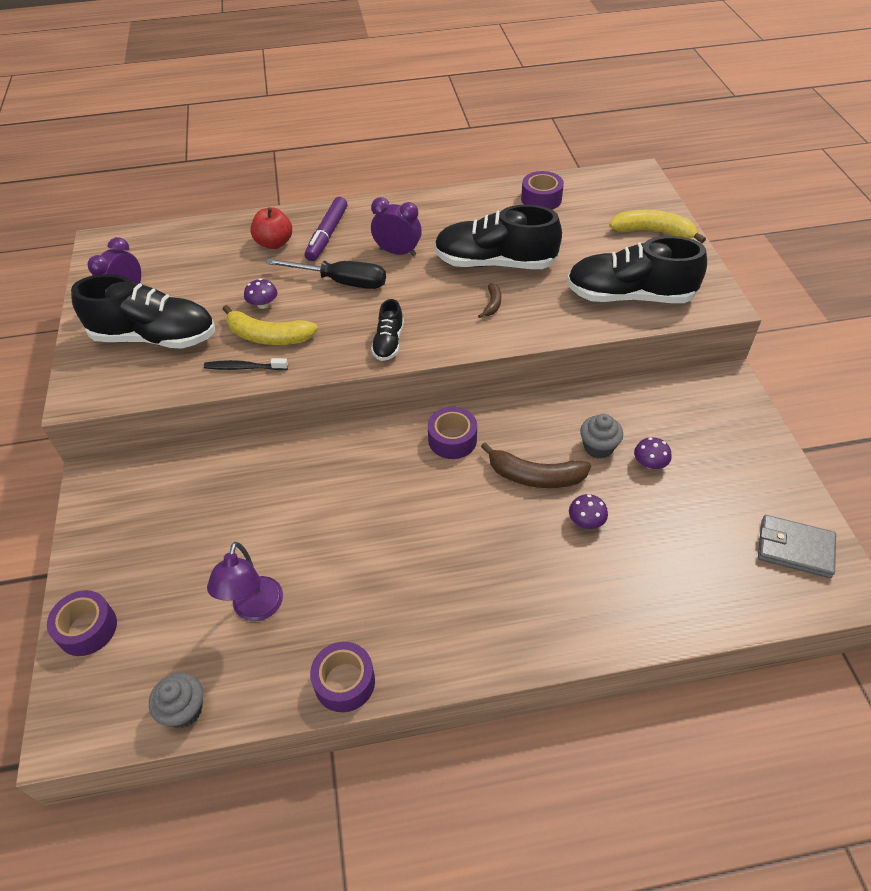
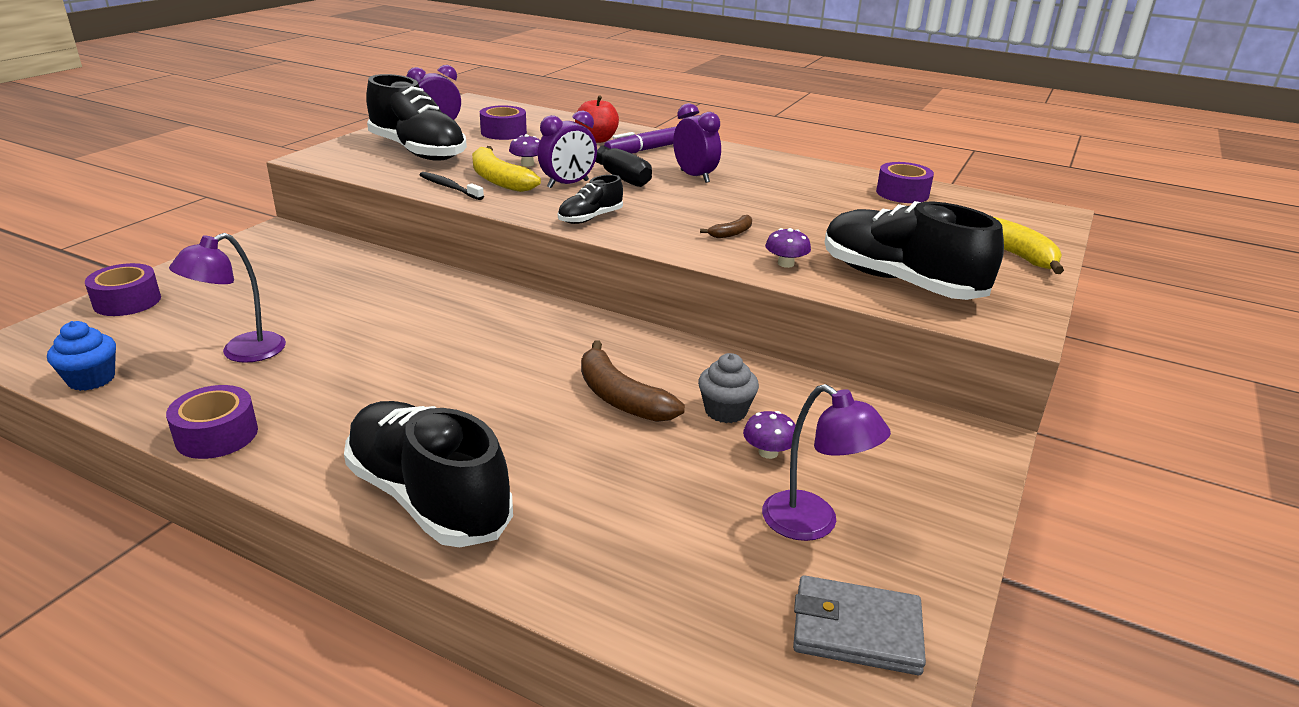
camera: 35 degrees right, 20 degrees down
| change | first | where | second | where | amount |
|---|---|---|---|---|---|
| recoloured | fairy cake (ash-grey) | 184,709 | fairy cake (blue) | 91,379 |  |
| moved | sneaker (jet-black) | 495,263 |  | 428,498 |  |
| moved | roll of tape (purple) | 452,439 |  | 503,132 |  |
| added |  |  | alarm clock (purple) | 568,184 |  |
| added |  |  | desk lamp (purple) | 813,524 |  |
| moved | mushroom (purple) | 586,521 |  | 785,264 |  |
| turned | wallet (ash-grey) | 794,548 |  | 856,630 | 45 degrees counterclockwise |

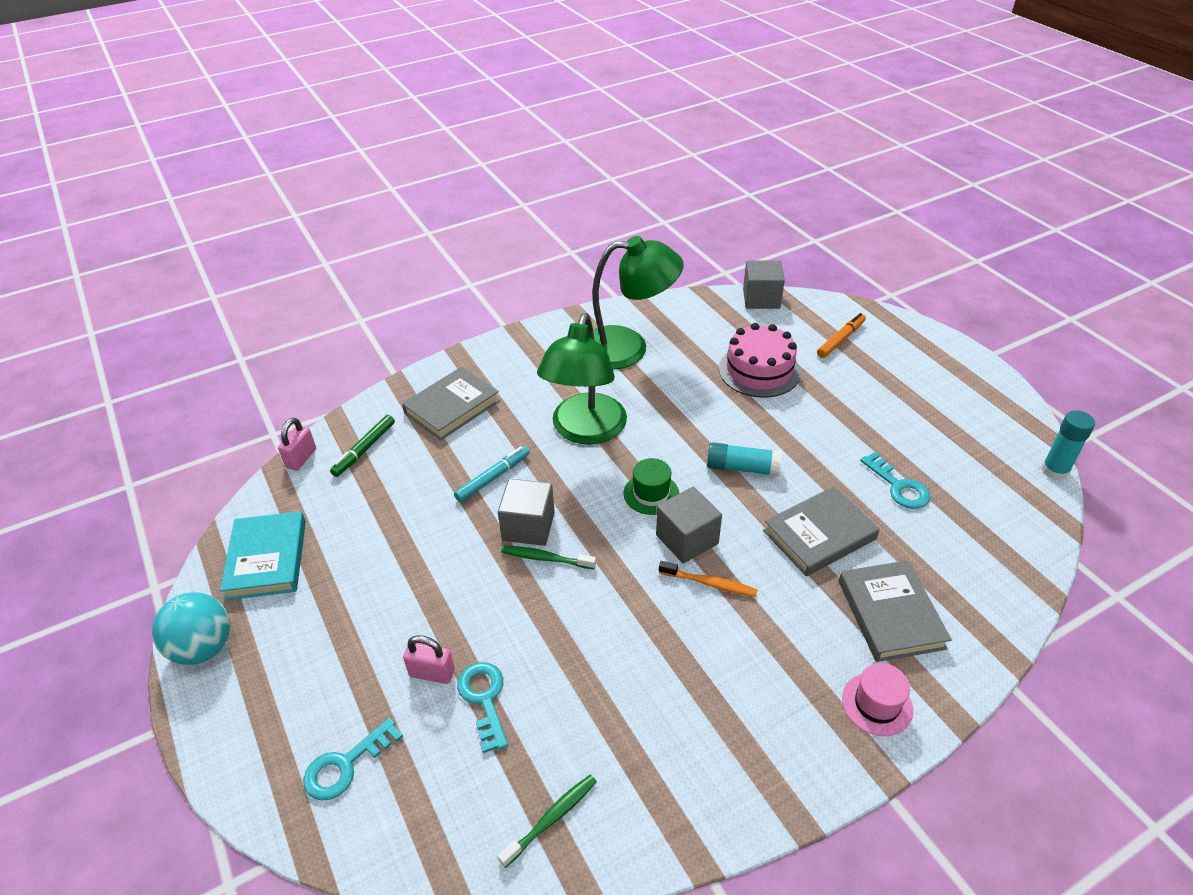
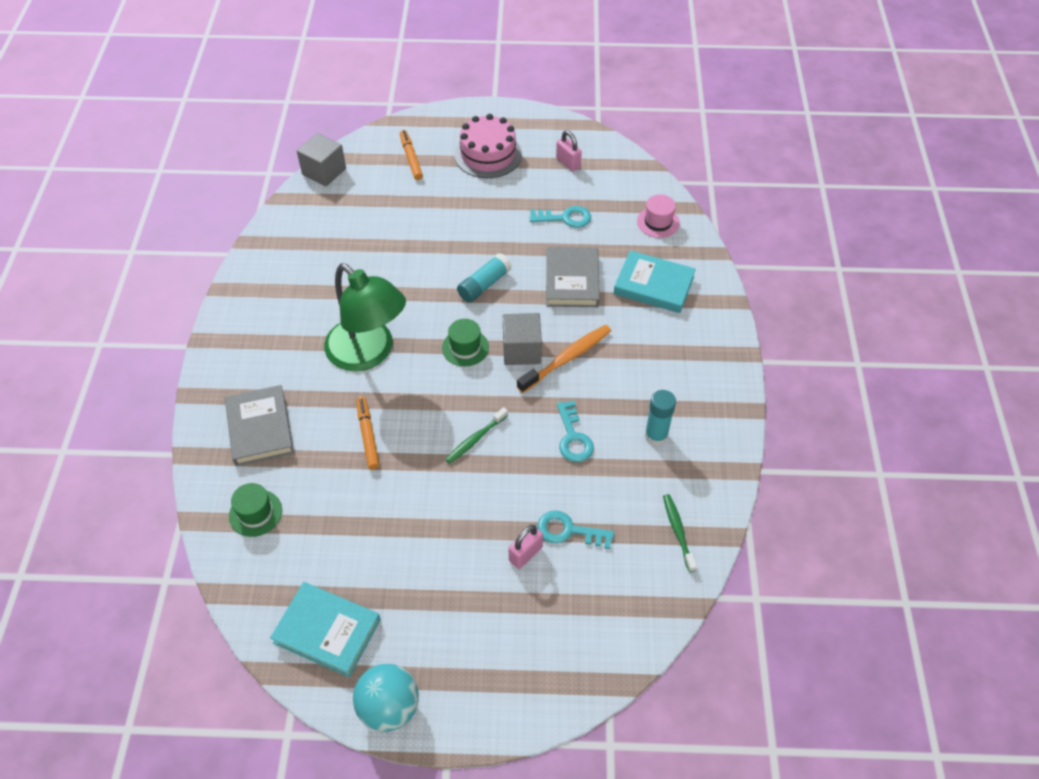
camera: 60 degrees left, 10 degrees up
| change | first | where | second | where | amount |
|---|---|---|---|---|---|
| replaced | felt pen (green) | 364,449 | tall hat (green) | 255,513 |  |
| recoloured | felt pen (turquoise) | 493,477 | felt pen (orange-coloured) | 368,435 |  |
| moved | cake (rose-pink) | 759,370 |  | 488,154 |  |
| resized | tooth brush (orange-coloured) | 710,583 |  | 567,358 | x1.54 |
| moved | lock (rose-pink) | 301,458 |  | 568,163 |  |
| moved | latchkey (turquoise) | 345,765 |  | 573,437 |  |
| recoloured | hardcover (ash-grey) | 890,614 | hardcover (turquoise) | 653,285 |  |
| moved | tall hat (rose-pink) | 877,704 |  | 658,222 |  |
| moved | glue (turquoise) | 1055,471 |  | 656,435 |  |
| removed | cube (ash-grey) | 528,526 |  |  |  |
| removed | desk lamp (green) | 628,348 |  |  |  |

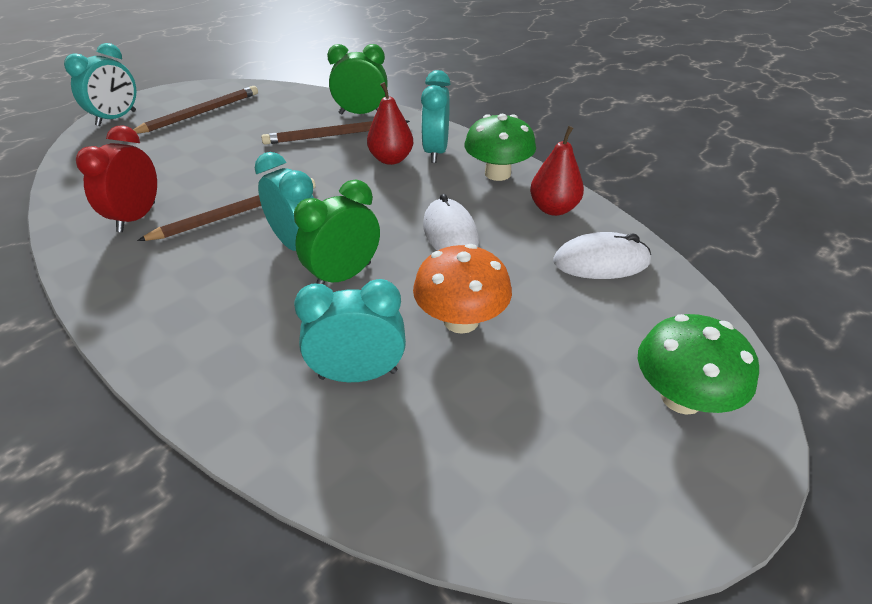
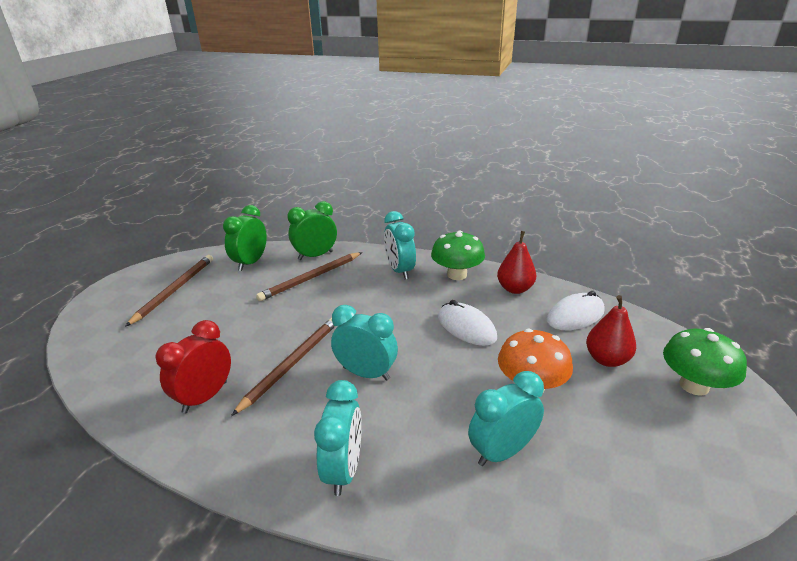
camera: 25 degrees left, 10 degrees down
| change | first | where | second | where | amount |
|---|---|---|---|---|---|
| turned | alarm clock (scarlet) | 136,217 |  | 205,397 | 45 degrees clockwise |
| moved | alarm clock (green) | 343,276 |  | 250,262 |  |
| moved | alarm clock (turquoise) | 116,118 |  | 344,469 |  |
| moved | toy pear (scarlet) | 391,159 |  | 606,359 |  |

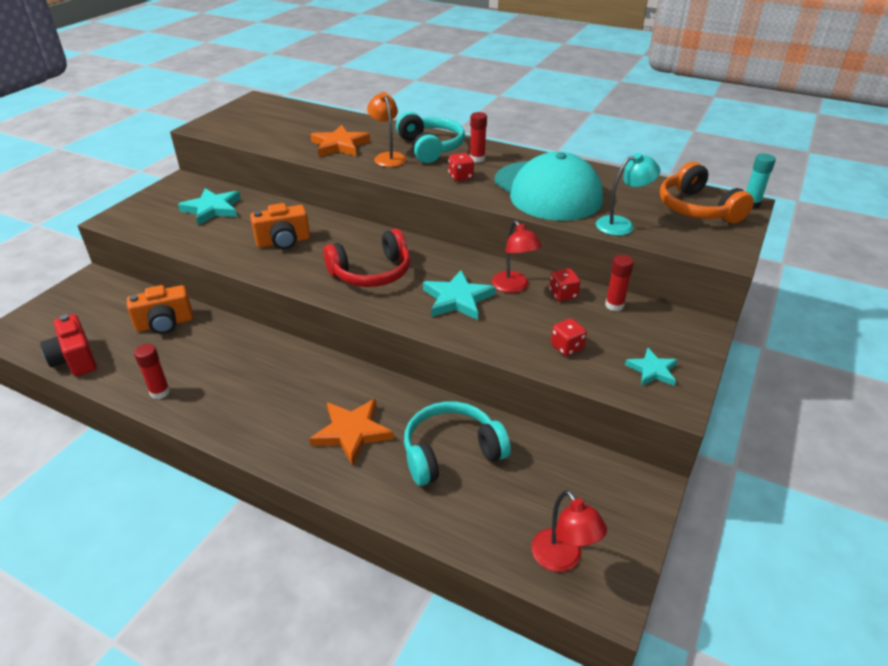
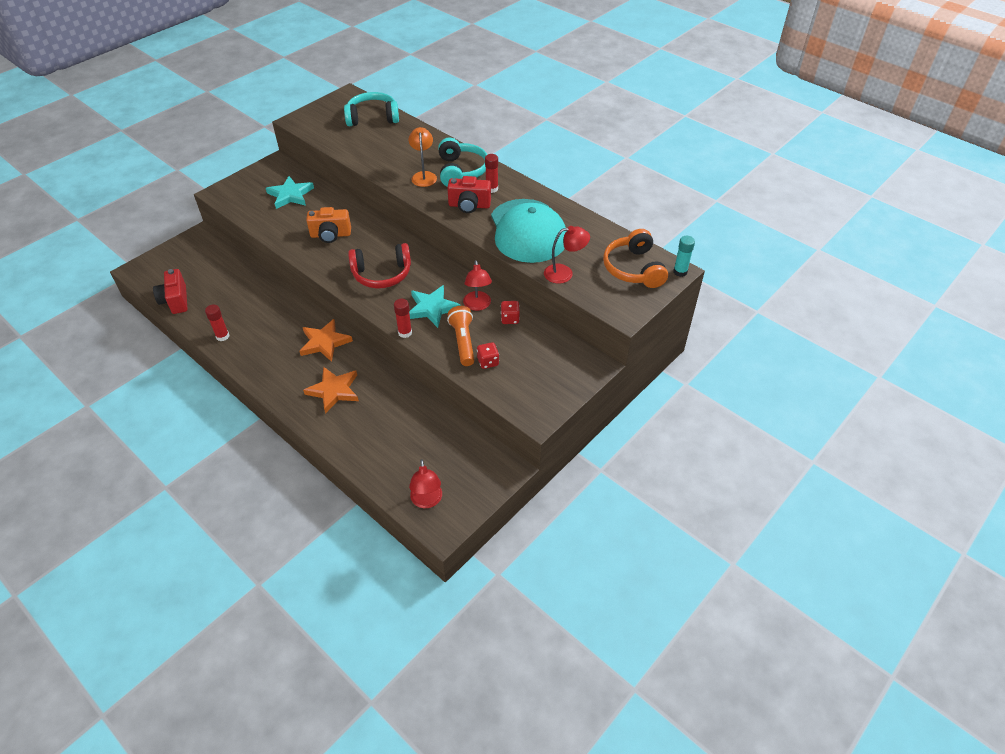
camera: 15 degrees right, 10 degrees up
| change | first | where | second | where | amount |
|---|---|---|---|---|---|
| moved | star shape (orange-coloured) | 340,145 |  | 325,342 |  |
| moved | headset (turquoise) | 451,452 |  | 372,117 |  |
| moved | glue (scarlet) | 614,305 |  | 405,333 |  |
| replaced | die (scarlet) | 460,177 | compact camera (scarlet) | 469,205 |  |
| added |  |  | torch (orange-coloured) | 463,342 |  |
| recoloured | desk lamp (turquoise) | 621,224 | desk lamp (scarlet) | 564,273 |  |
| removed | compact camera (orange-coloured) | 165,324 |  |  |  |
| removed | star shape (turquoise) | 652,370 |  |  |  |

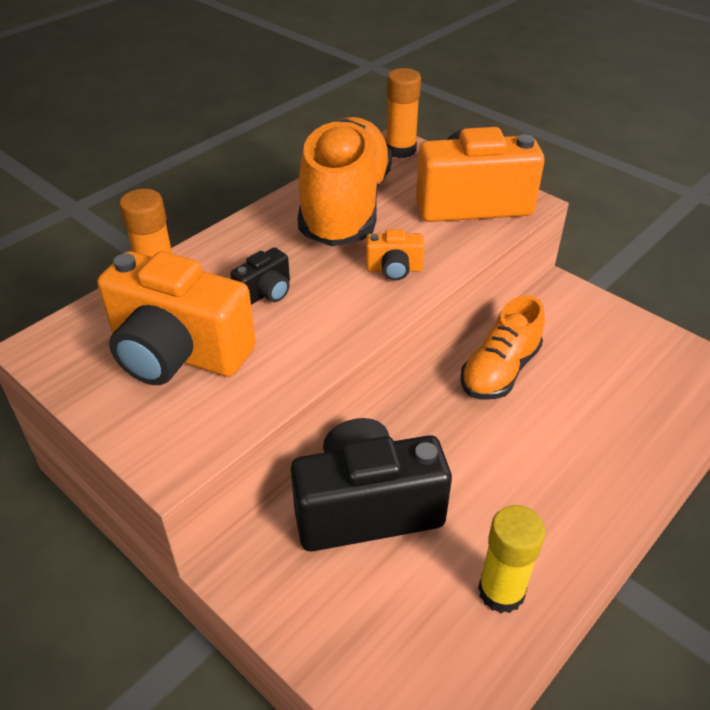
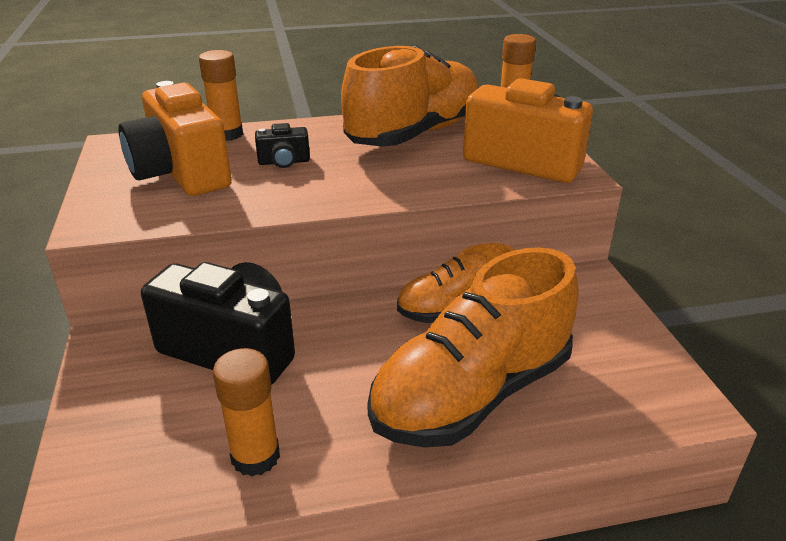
camera: 35 degrees right, 10 degrees down
| change | first | where | second | where | amount |
|---|---|---|---|---|---|
| recoloured | glue (golden) | 501,591 | glue (orange-coloured) | 255,456 |  |
| added |  |  | sneaker (orange-coloured) | 472,394 |  |
| removed | compact camera (orange-coloured) | 394,269 |  |  |  |

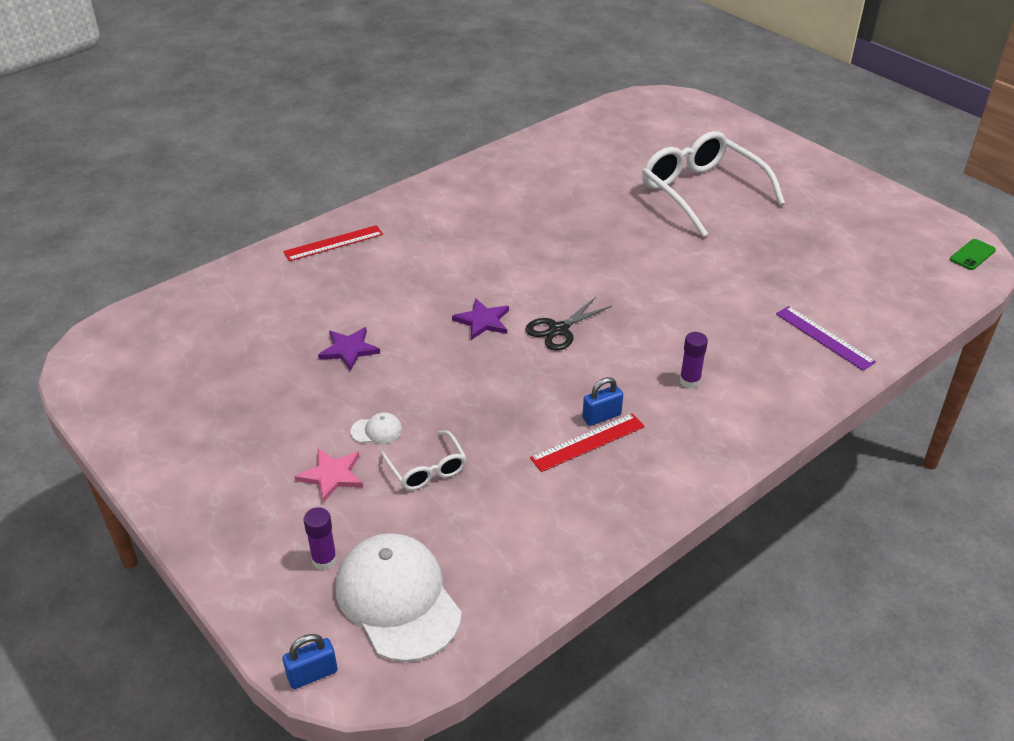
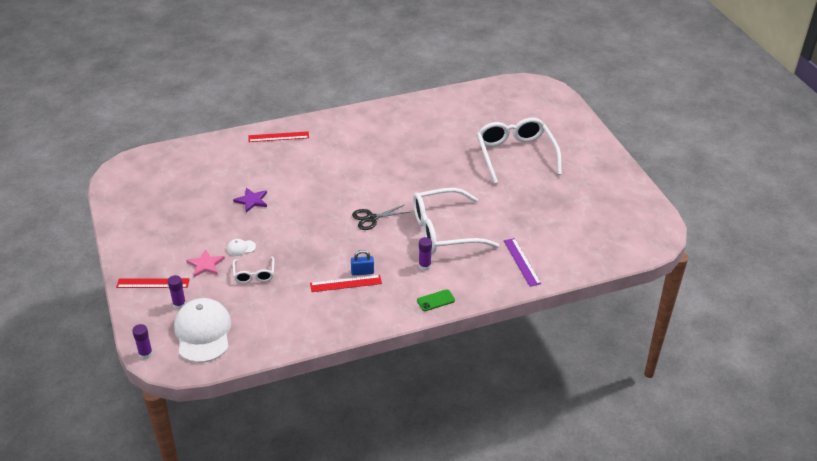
camera: 20 degrees right, 0 degrees up
| change | first | where | second | where | amount |
|---|---|---|---|---|---|
| added |  |  | ruler (scarlet) | 153,283 |  |
| replaced | lock (blue) | 312,674 | glue (purple) | 145,354 |  |
| turned | cap (white) | 377,431 |  | 241,248 | 150 degrees clockwise |
| added |  |  | glasses (white) | 444,230 |  |
| moved | phone (green) | 972,255 |  | 436,300 |  |
| removed | star shape (purple) | 483,321 |  |  |  |

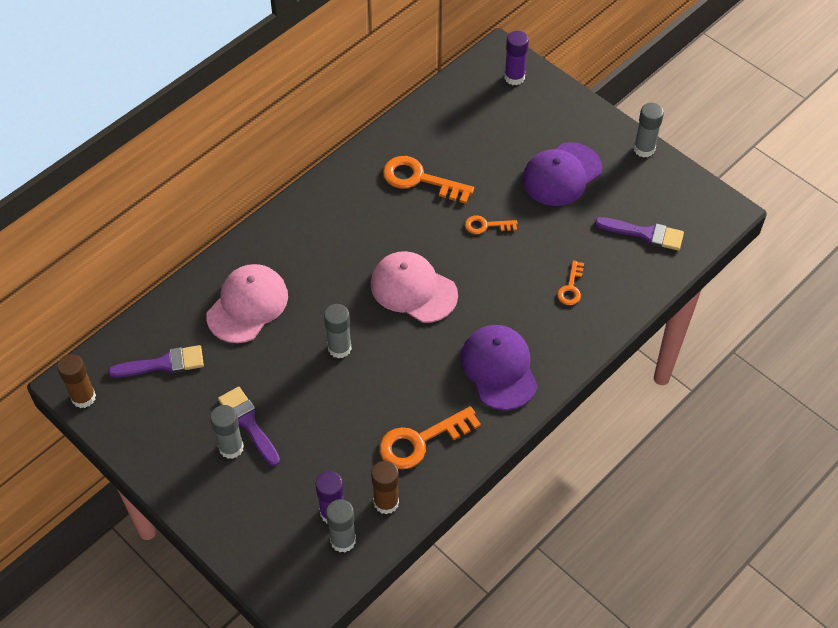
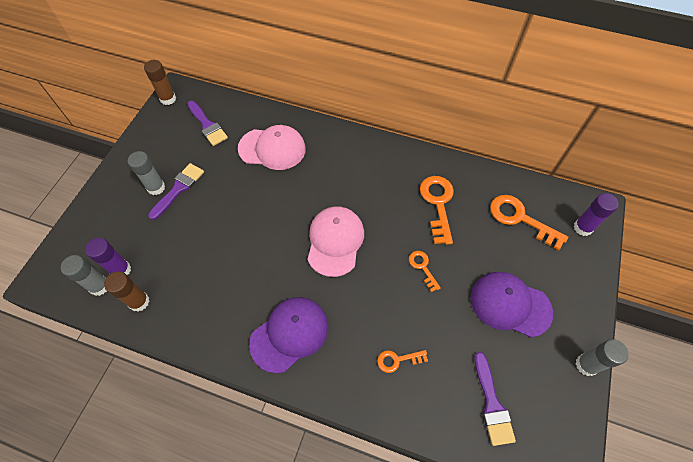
camera: 65 degrees right, 5 degrees up
| change | first | where | second | where | amount |
|---|---|---|---|---|---|
| moved | latchkey (orange-coloured) | 421,441 |  | 520,219 |  |
| removed | glue (ash-grey) | 339,348 |  |  |  |

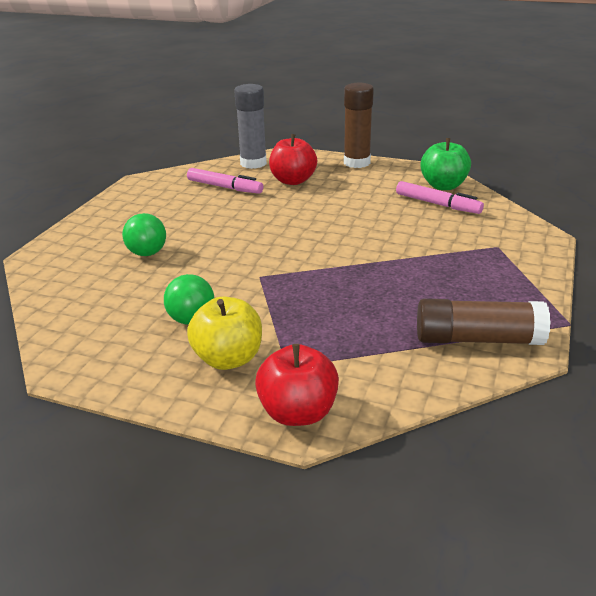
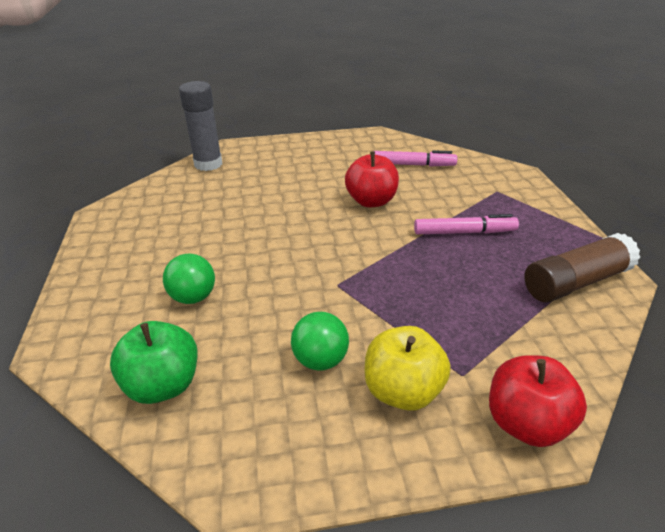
camera: 30 degrees left, 5 degrees up
| change | first | where | second | where | amount |
|---|---|---|---|---|---|
| moved | apple fruit (green) | 443,186 |  | 163,385 |  |
| moved | apple fruit (scarlet) | 293,181 |  | 371,201 |  |
| moved | felt pen (rose-pink) | 224,187 |  | 464,232 |  |
| removed | glue (russet) | 357,163 |  |  |  |

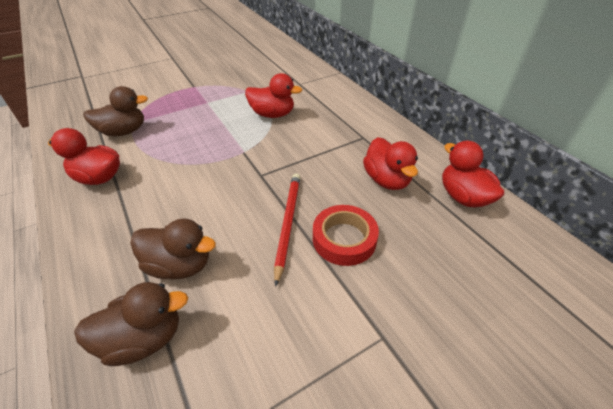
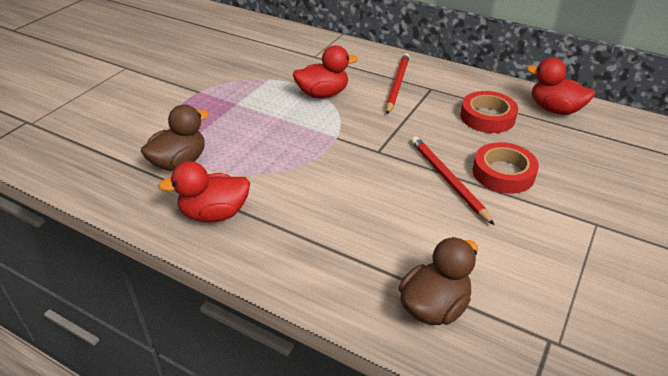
camera: 30 degrees left, 5 degrees down
| change | first | where | second | where | amount |
|---|---|---|---|---|---|
| added |  |  | pencil (scarlet) | 397,85 |  |
| replaced | rubber duck (scarlet) | 386,180 | roll of tape (scarlet) | 487,117 |  |
| removed | rubber duck (russet) | 179,265 |  |  |  |

